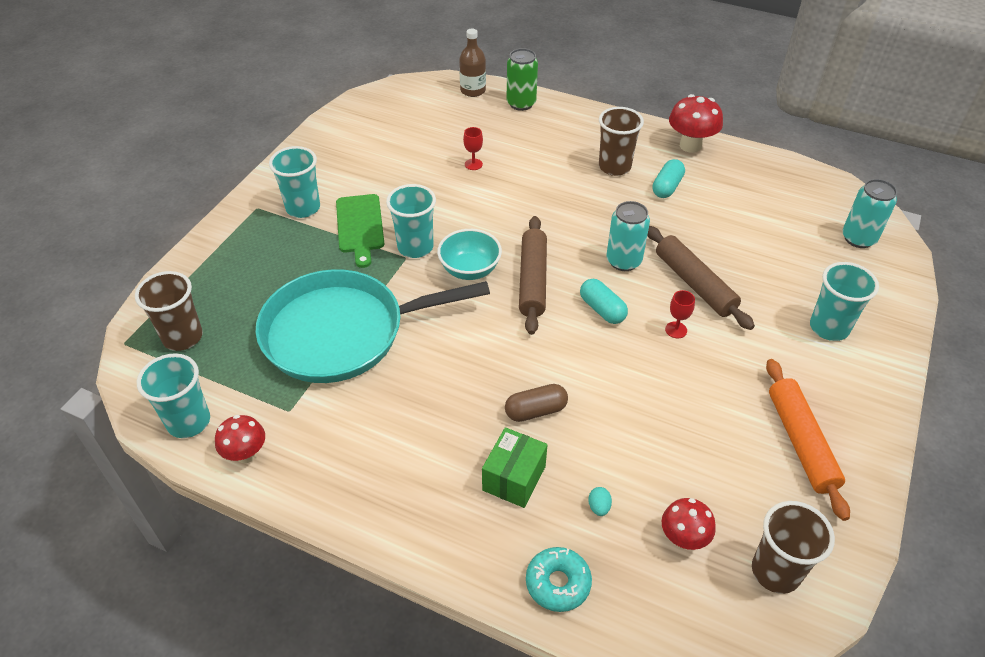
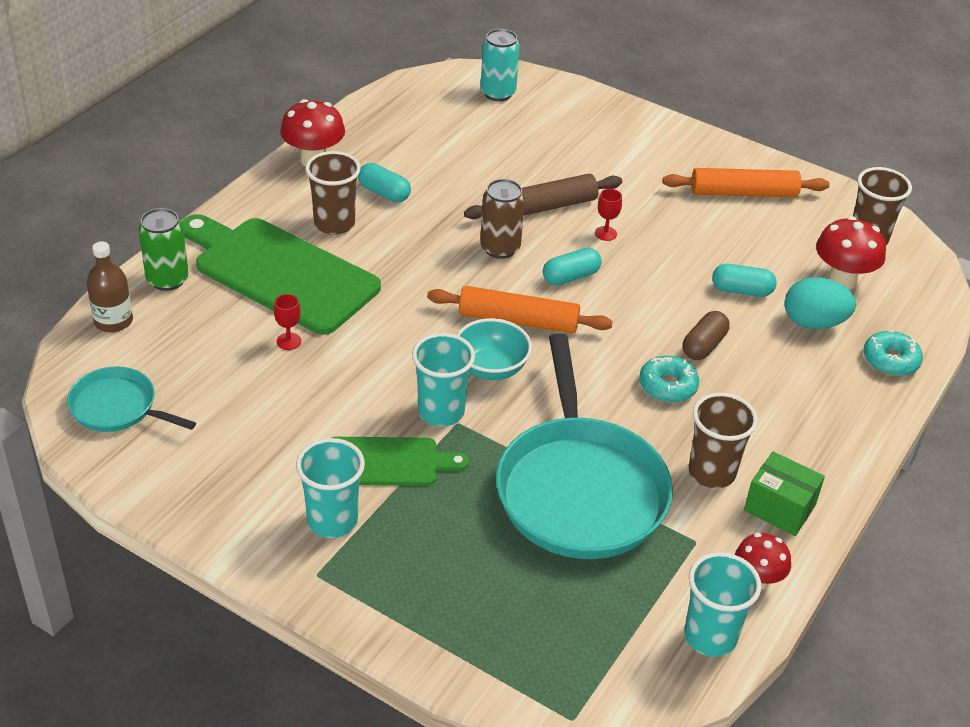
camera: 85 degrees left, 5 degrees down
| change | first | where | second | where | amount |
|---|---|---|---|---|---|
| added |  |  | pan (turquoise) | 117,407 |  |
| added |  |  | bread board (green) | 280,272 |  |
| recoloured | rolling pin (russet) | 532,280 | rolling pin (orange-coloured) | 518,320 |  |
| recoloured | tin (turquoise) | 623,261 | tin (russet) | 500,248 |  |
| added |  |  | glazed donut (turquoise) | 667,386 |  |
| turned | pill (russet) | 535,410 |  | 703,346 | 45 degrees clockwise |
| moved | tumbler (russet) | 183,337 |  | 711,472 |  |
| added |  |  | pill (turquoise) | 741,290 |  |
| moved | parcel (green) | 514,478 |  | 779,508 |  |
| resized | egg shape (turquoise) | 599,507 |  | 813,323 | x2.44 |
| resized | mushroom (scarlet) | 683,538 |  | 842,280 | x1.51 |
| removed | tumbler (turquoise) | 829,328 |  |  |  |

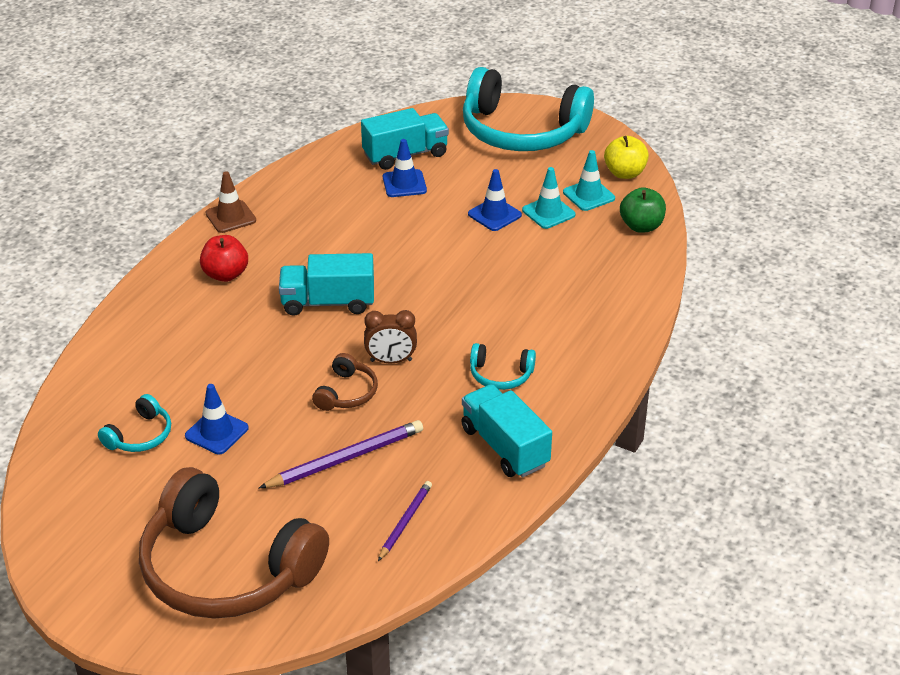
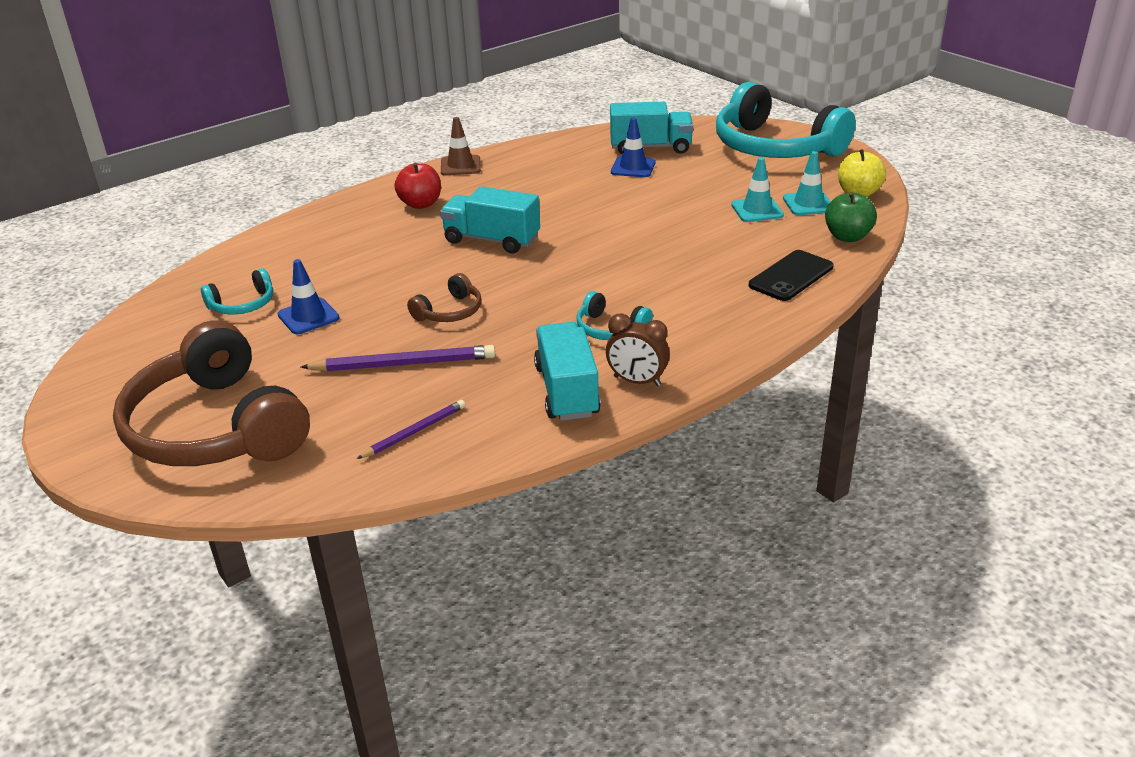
camera: 25 degrees right, 5 degrees down
| change | first | where | second | where | amount |
|---|---|---|---|---|---|
| moved | alarm clock (russet) | 391,360 |  | 637,381 |  |
| added |  |  | phone (jet-black) | 791,276 |  |
| removed | road cone (blue) | 494,215 |  |  |  |

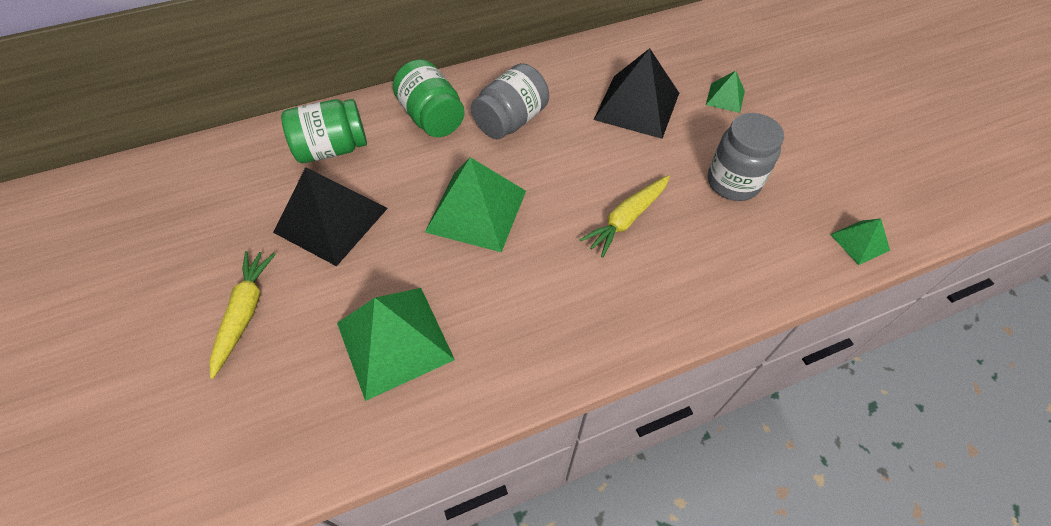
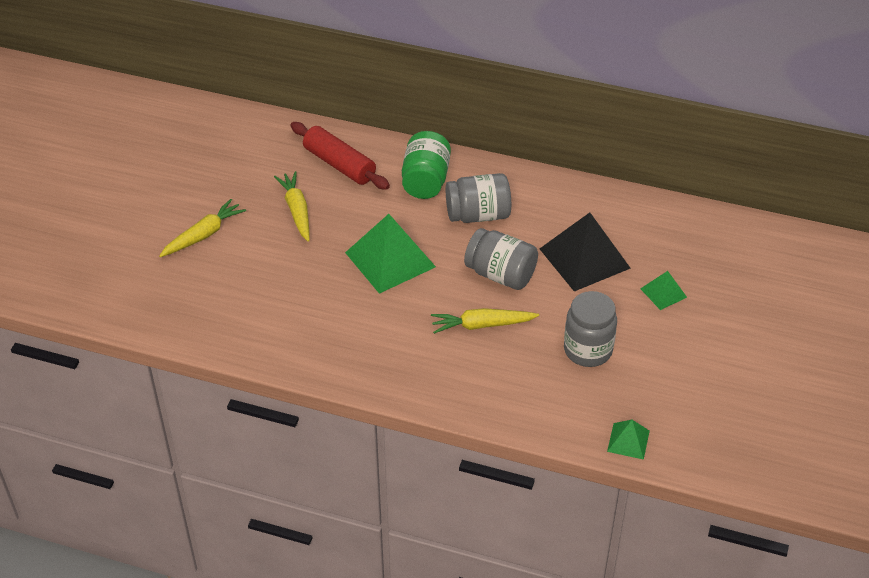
camera: 40 degrees right, 10 degrees down
| change | first | where | second | where | amount |
|---|---|---|---|---|---|
| replaced | solid pyramid (jet-black) | 331,220 | carrot (golden) | 296,210 |  |
| replaced | preserve jar (green) | 332,149 | rolling pin (scarlet) | 339,164 |  |
| added |  |  | preserve jar (ash-grey) | 500,274 |  |
| removed | solid pyramid (green) | 394,340 |  |  |  |

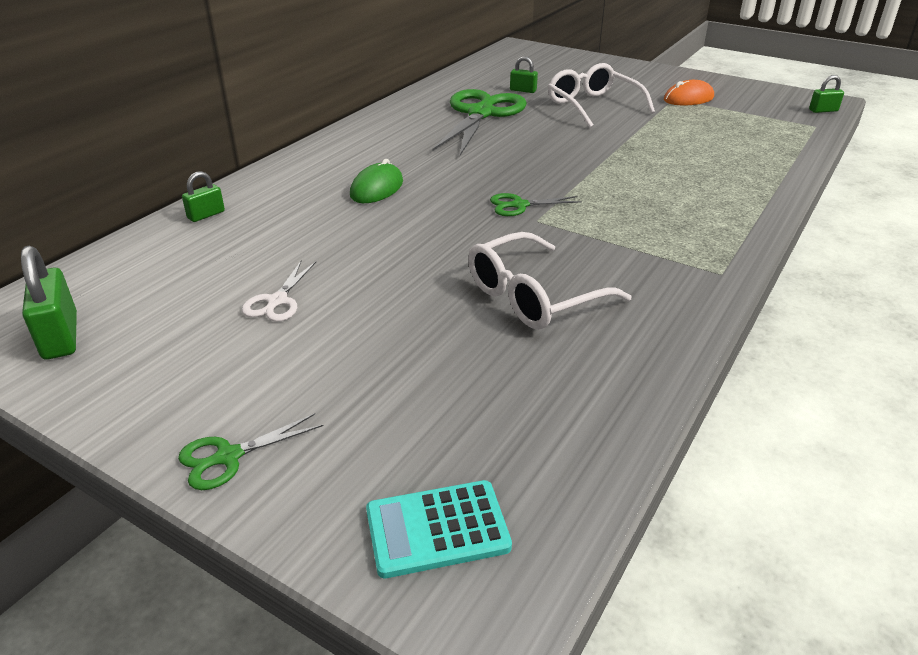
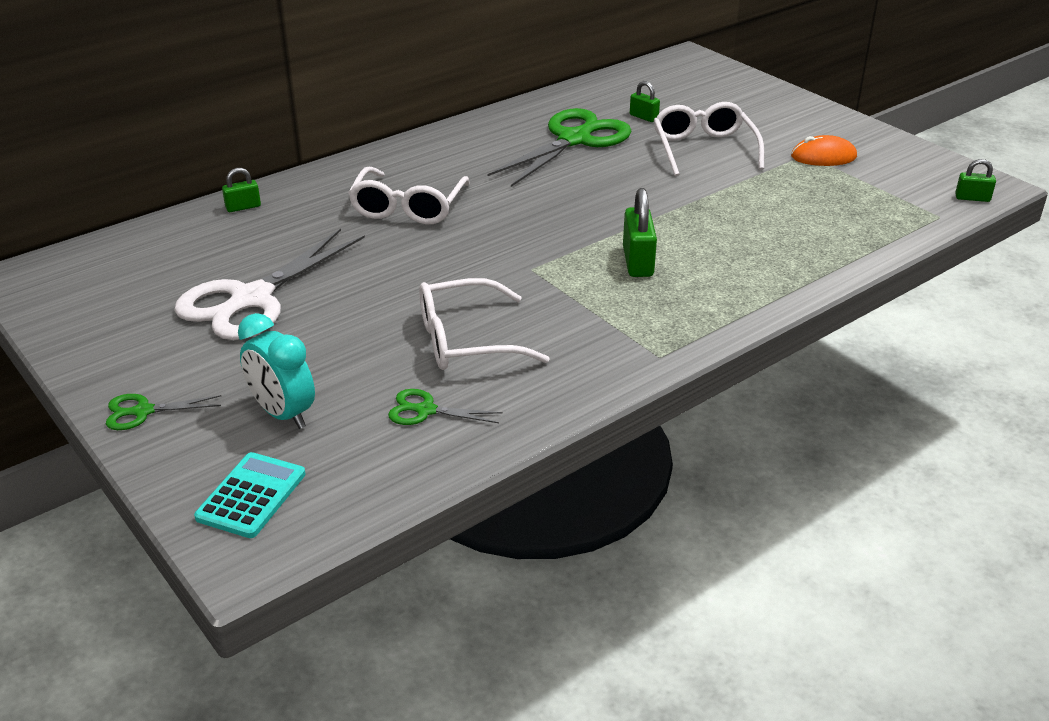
camera: 20 degrees right, 0 degrees up
| change | first | where | second | where | amount |
|---|---|---|---|---|---|
| resized | pair of scissors (white) | 277,301 |  | 252,299 | x2.23 |
| turned | calculator (turquoise) | 437,529 |  | 251,496 | 105 degrees clockwise |
| added |  |  | alarm clock (turquoise) | 283,414 |  |
| replaced | computer mouse (green) | 377,188 | glasses (white) | 408,208 |  |
| moved | pair of scissors (green) | 519,205 |  | 426,410 |  |
| moved | lock (green) | 60,336 |  | 638,262 |  |

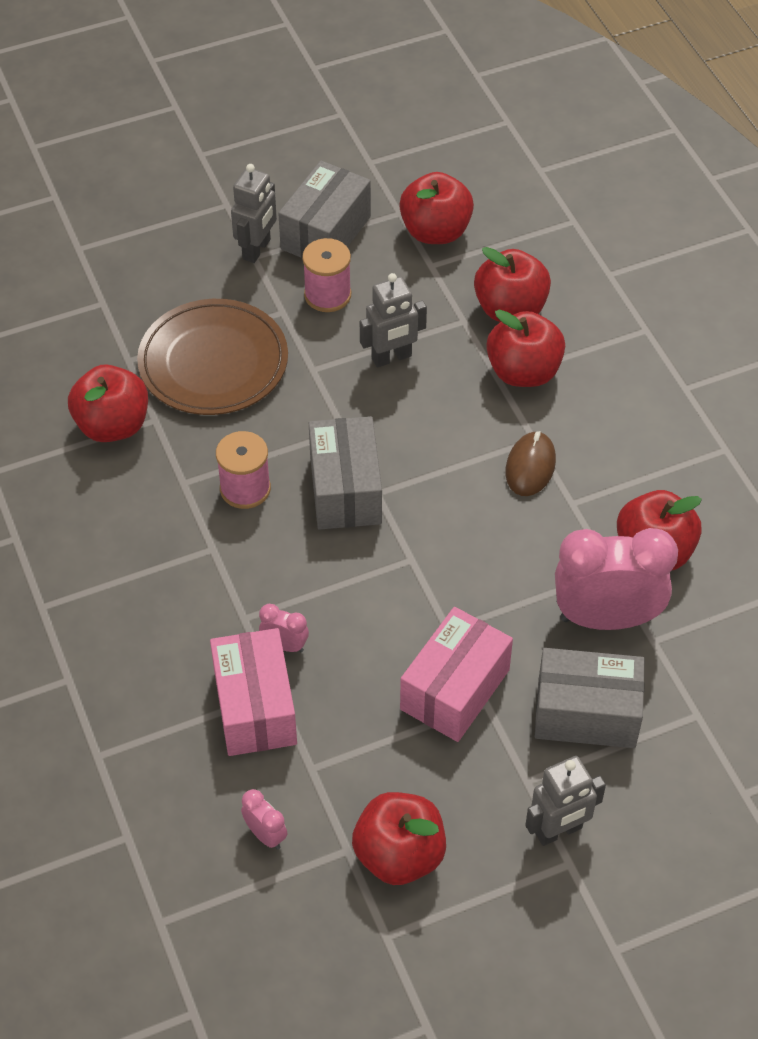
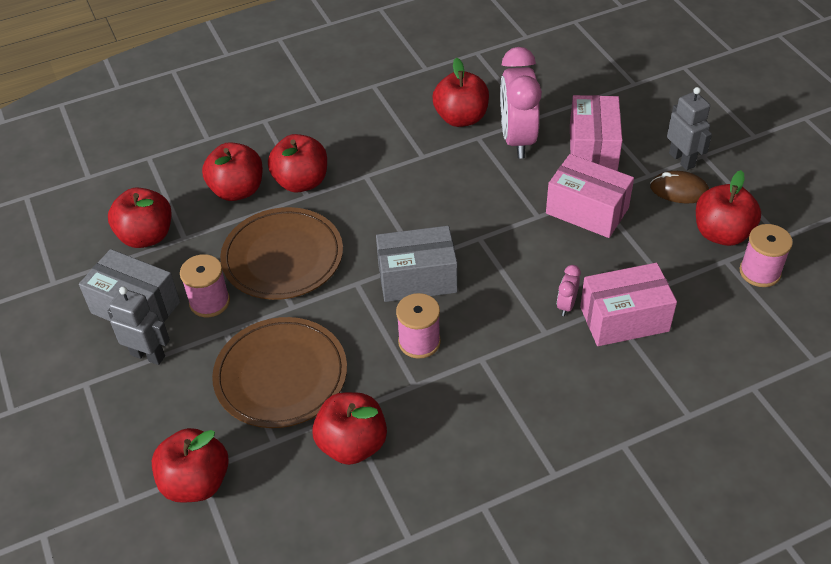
camera: 90 degrees left, 5 degrees down
| change | first | where | second | where | amount |
|---|---|---|---|---|---|
| added |  |  | apple fruit (scarlet) | 196,482 |  |
| replaced | robot figure (ash-grey) | 391,357 | plate (russet) | 282,257 |  |
| recoloured | parcel (ash-grey) | 586,713 | parcel (rose-pink) | 593,148 |  |
| moved | computer mouse (russet) | 530,466 |  | 679,190 |  |
| added |  |  | bobbin (rose-pink) | 760,272 |  |
| removed | alarm clock (rose-pink) | 265,835 |  |  |  |

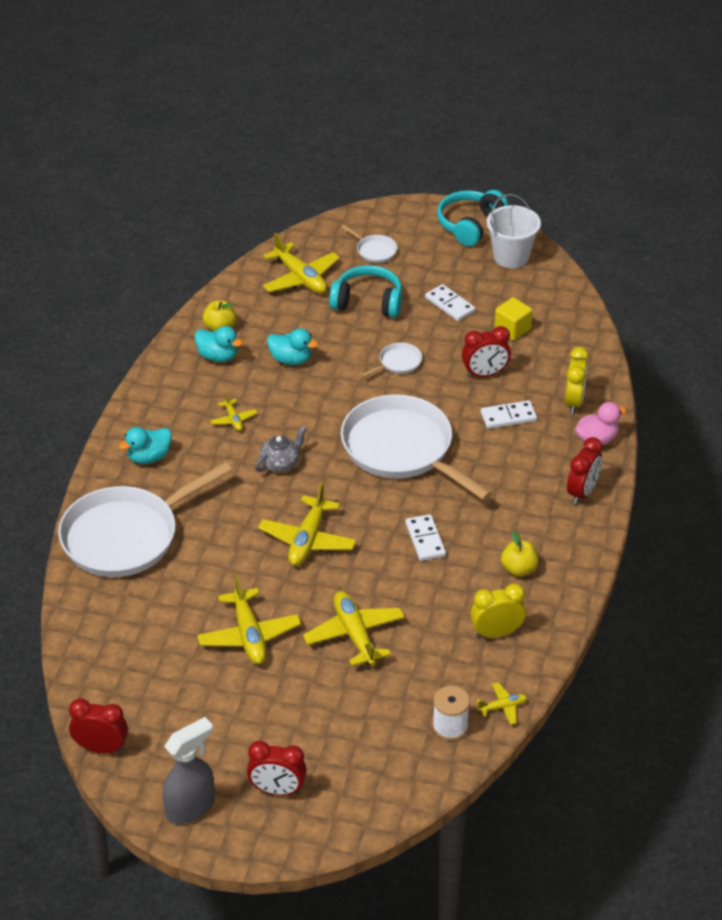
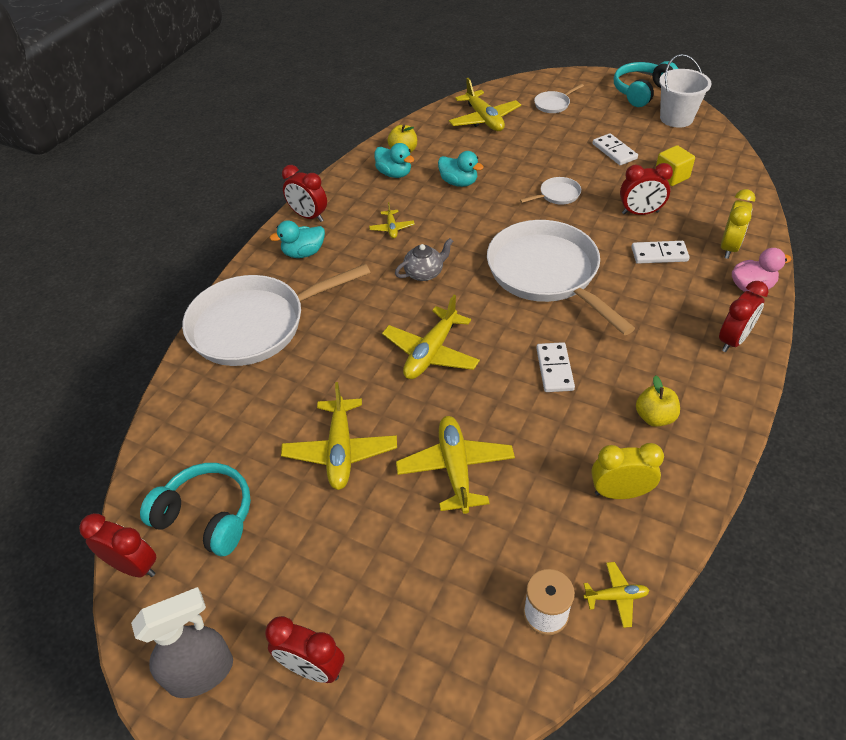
camera: 15 degrees right, 5 degrees up
| change | first | where | second | where | amount |
|---|---|---|---|---|---|
| moved | headset (turquoise) | 368,302 |  | 207,516 |  |
| added |  |  | alarm clock (scarlet) | 308,216 |  |
| turned | pan (white) | 374,250 |  | 553,104 | 90 degrees clockwise |

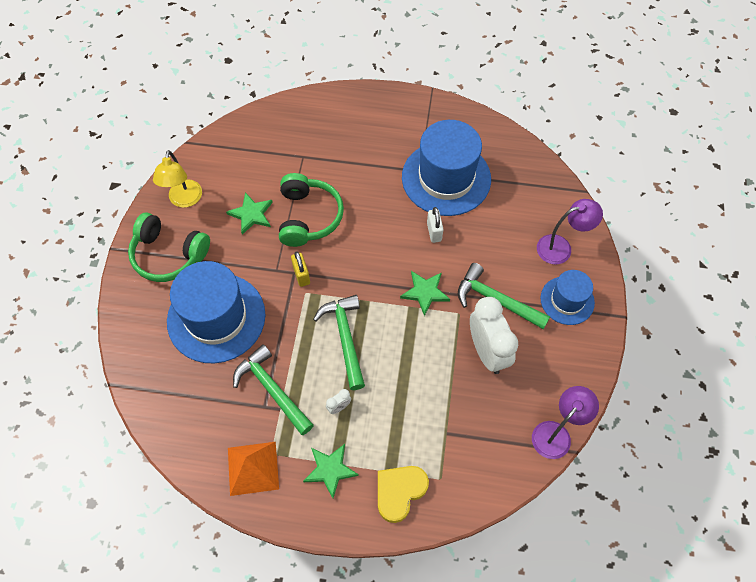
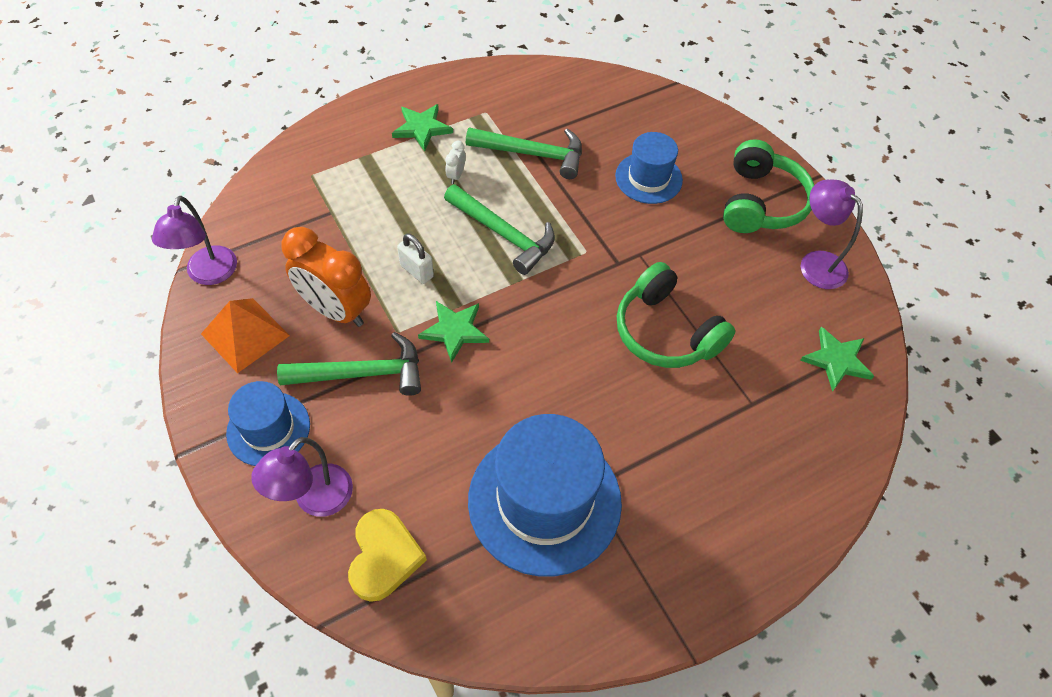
camera: 140 degrees right, 5 degrees down
| change | first | where | second | where | amount |
|---|---|---|---|---|---|
| moved | solid pyramid (orange-coloured) | 253,468 |  | 245,335 |  |
| recoloured | alarm clock (white) | 487,352 | alarm clock (orange-coloured) | 336,310 |  |
| moved | heart (golden) | 399,492 |  | 384,557 |  |
| moved | lock (white) | 434,232 |  | 417,271 |  |
| resized | tall hat (blue) | 216,318 |  | 648,178 | x0.56 |
| turned | headset (green) | 169,255 |  | 761,202 | 120 degrees clockwise |
| moved | star shape (green) | 251,214 |  | 836,360 |  |
| recoloured | desk lamp (golden) | 184,200 | desk lamp (purple) | 815,263 |  |
| removed | lock (golden) | 301,275 |  |  |  |

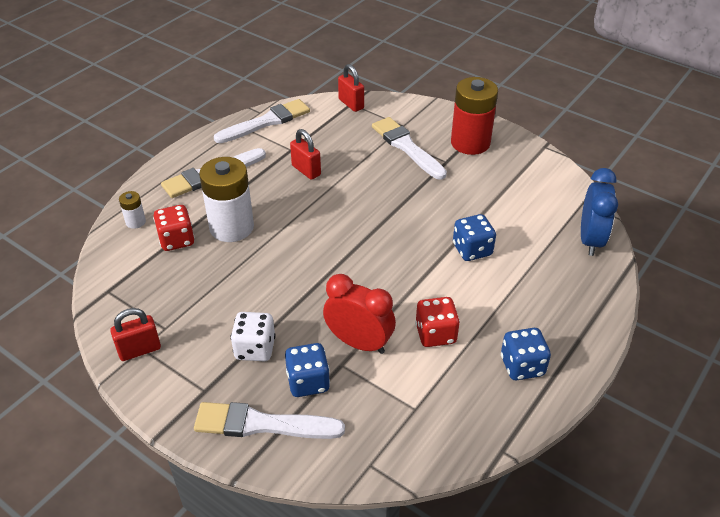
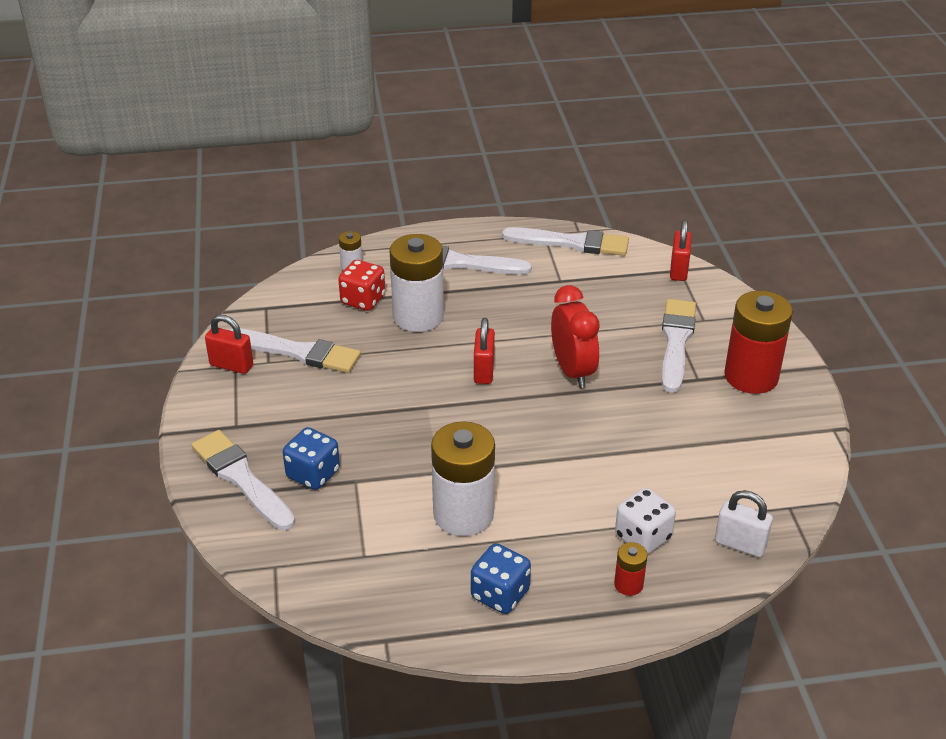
camera: 45 degrees right, 5 degrees down
| change | first | where | second | where | amount |
|---|---|---|---|---|---|
| added |  |  | brush (white) | 298,352 |  |
| replaced | die (scarlet) | 435,334 | power cell (white) | 463,514 |  |
| moved | lock (scarlet) | 306,170 |  | 484,371 |  |
| moved | alarm clock (scarlet) | 359,343 |  | 572,371 |  |
| added |  |  | power cell (scarlet) | 628,584 |  |
| moved | die (white) | 255,348 |  | 643,537 |  |
| replaced | alarm clock (blue) | 590,240 | lock (white) | 740,544 |  |
| removed | die (blue) | 472,250 |  |  |  |

